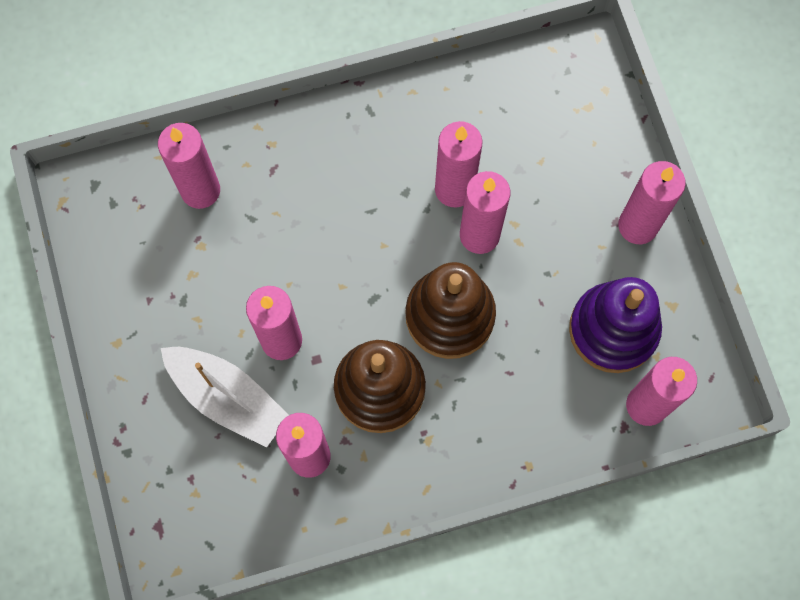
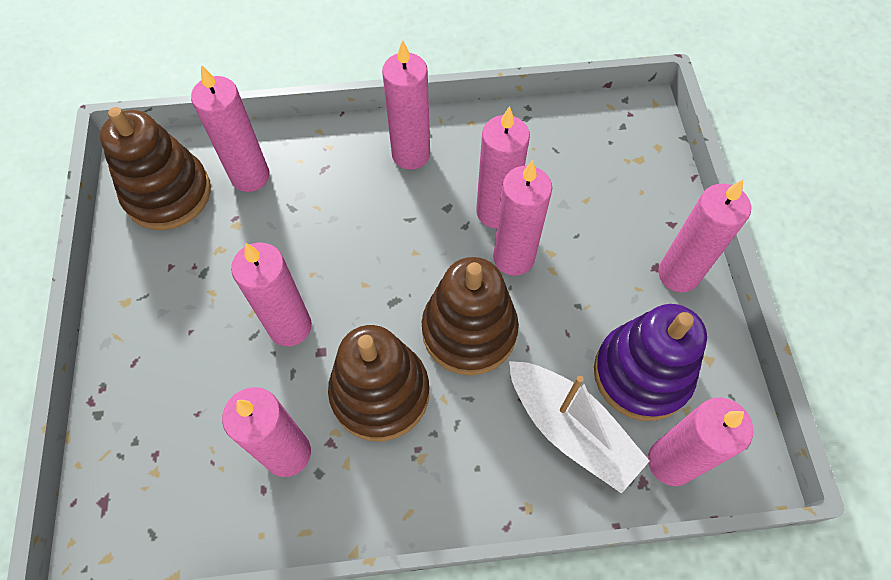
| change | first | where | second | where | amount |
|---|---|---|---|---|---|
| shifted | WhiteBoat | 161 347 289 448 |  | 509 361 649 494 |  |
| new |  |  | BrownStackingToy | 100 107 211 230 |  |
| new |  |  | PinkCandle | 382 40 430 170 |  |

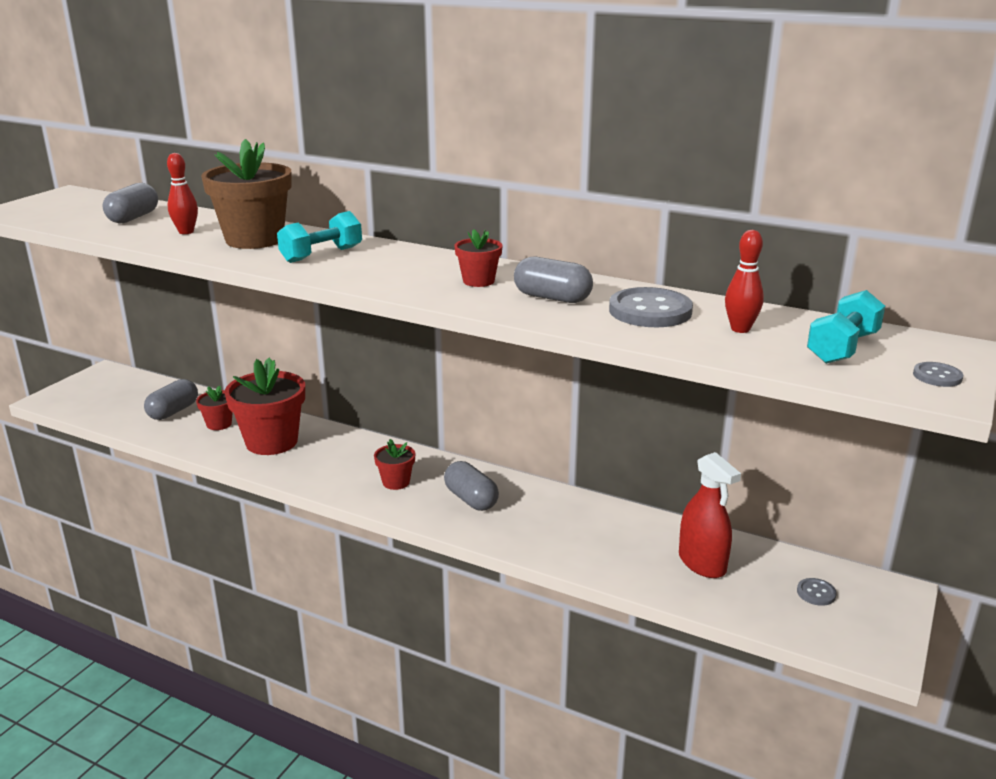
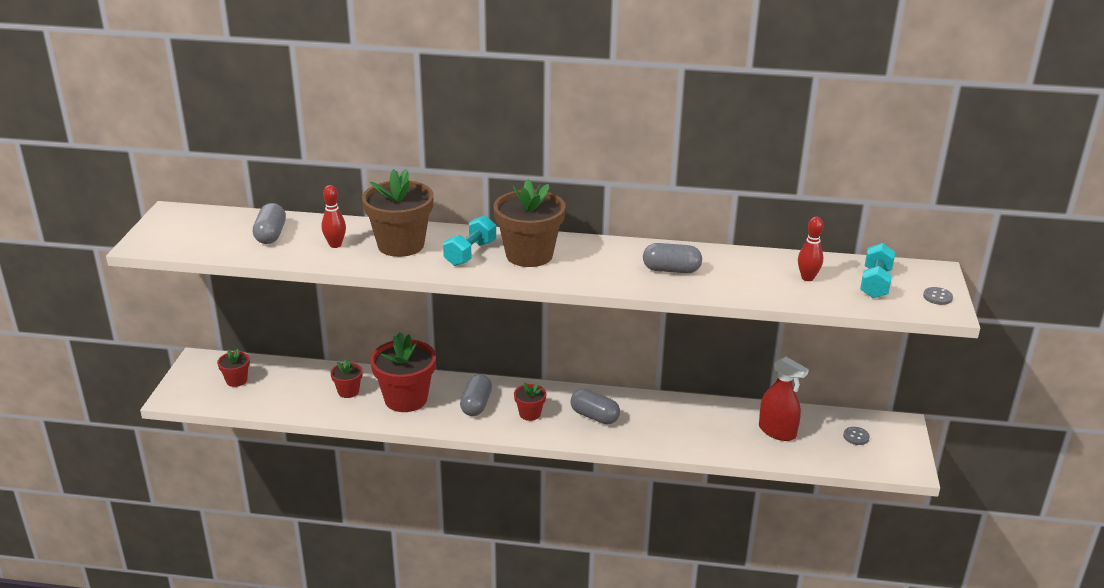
| change | first | where | second | where | amount |
|---|---|---|---|---|---|
| shifted | GreyCapsule | 144 379 198 420 |  | 460 374 492 416 |  |
| shifted | RedFlowerPot | 455 229 502 287 |  | 217 349 250 387 |  |
| gone | GreyButton | 609 287 693 327 |  |  |  |
| new |  |  | BrownFlowerPot | 494 179 566 267 |  |

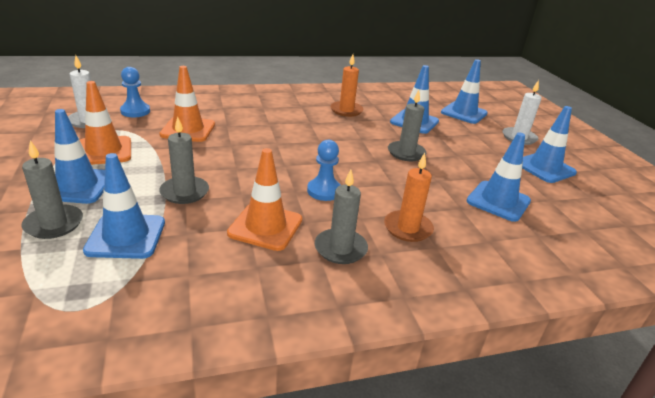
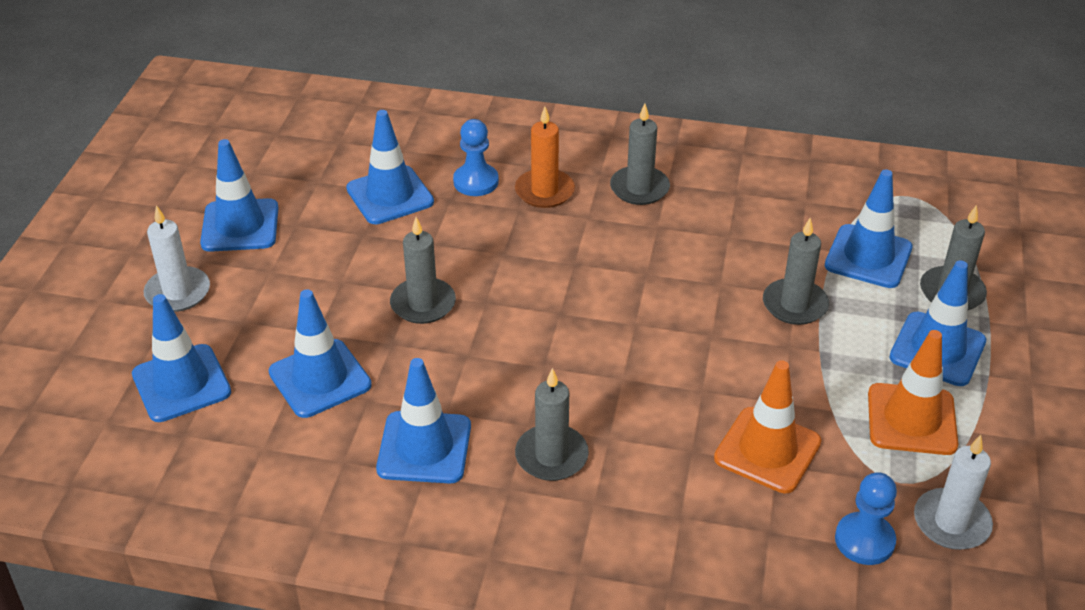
| change | first | where | second | where | amount |
|---|---|---|---|---|---|
| gone | OrangeTrafficCone | 227 148 302 251 |  |  |  |
| shifted | BluePawn | 307 140 341 201 |  | 453 119 499 196 |  |
| swapped | OrangeCandle | 330 54 363 117 | BlueTrafficCone | 376 358 471 484 |  |
| new |  |  | GreyCandle | 515 368 589 481 |  |

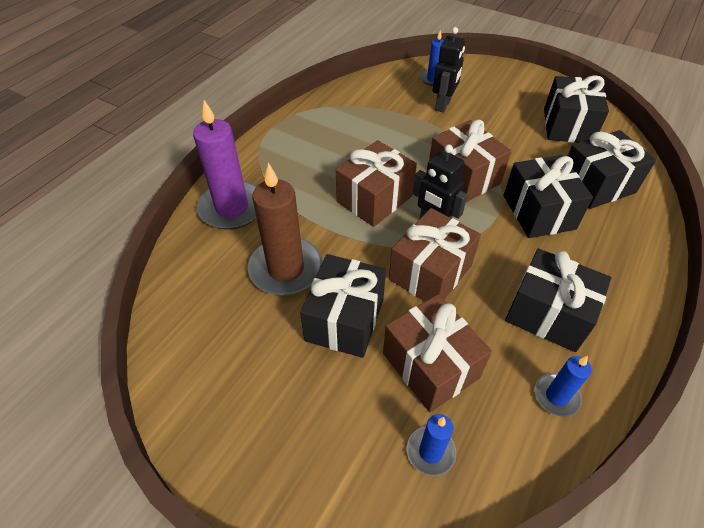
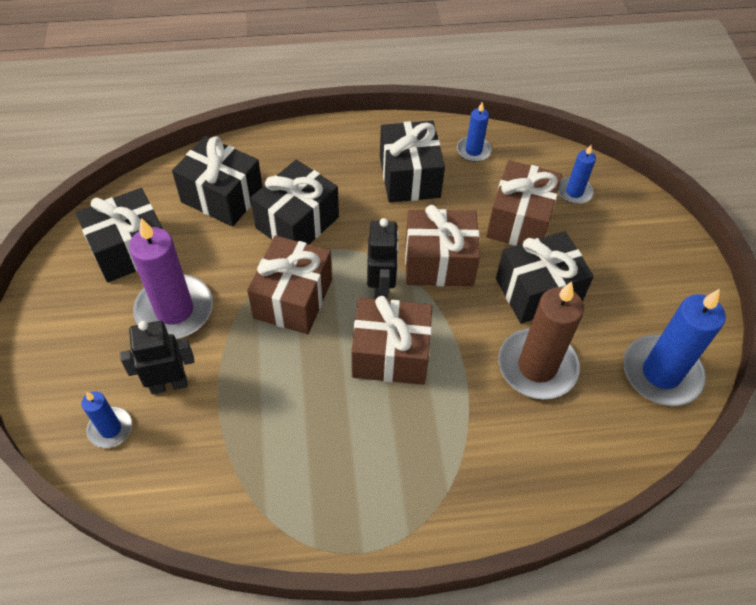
| change | first | where | second | where | amount |
|---|---|---|---|---|---|
| shifted | PurpleCandle | 193 100 257 230 |  | 129 218 213 339 |  |
| new |  |  | BlueCandle | 623 289 726 406 |  |

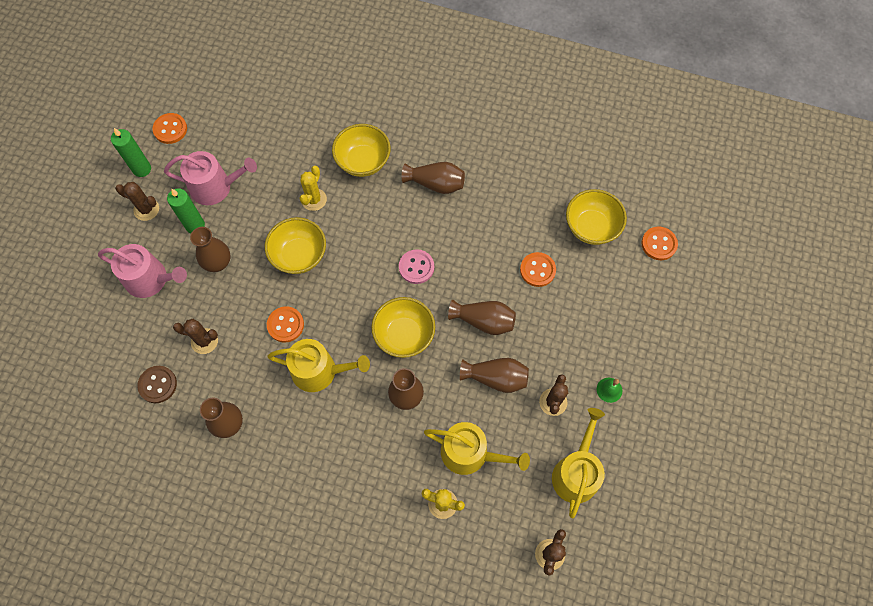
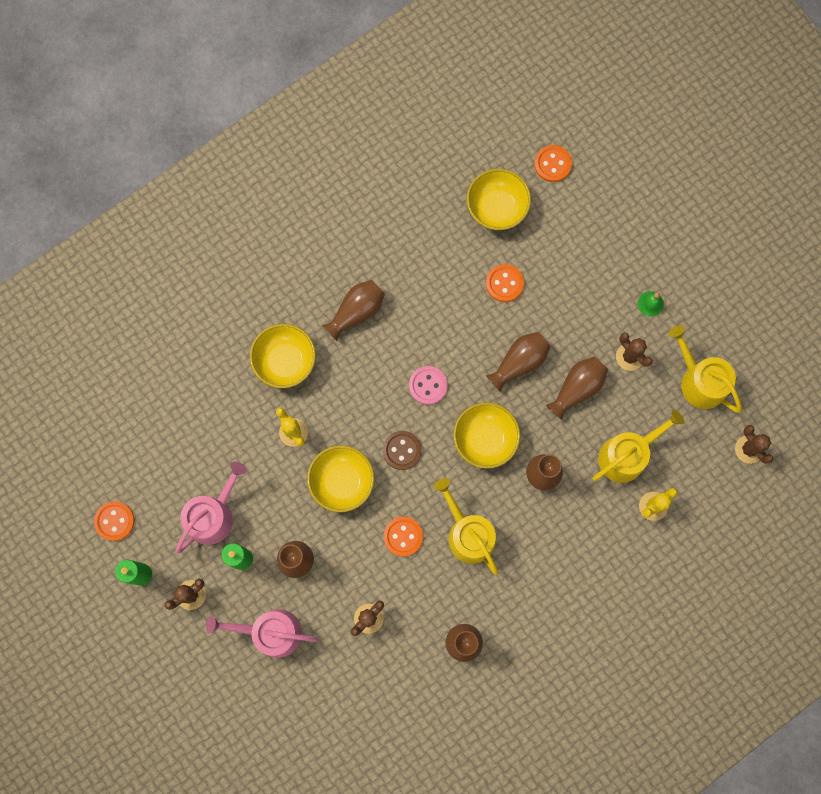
| change | first | where | second | where | amount |
|---|---|---|---|---|---|
| rotated | PinkWateringCan | 98 244 187 298 |  | 206 609 318 658 | 135 degrees counterclockwise |
| shifted | BrownButton | 137 366 177 403 |  | 383 431 422 470 |  |
| rotated | YellowWateringCan | 267 339 370 392 |  | 434 478 499 575 | 75 degrees counterclockwise |

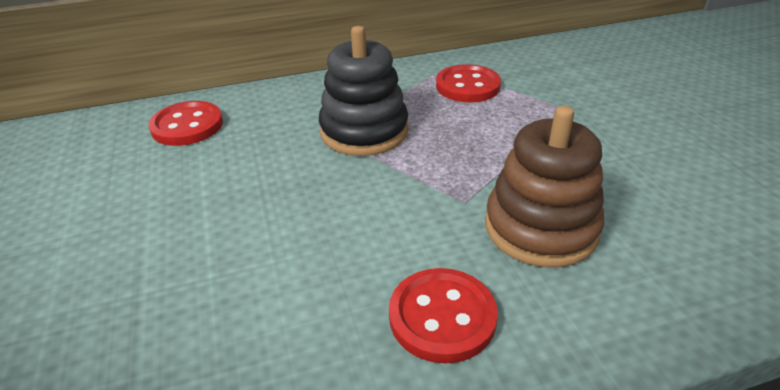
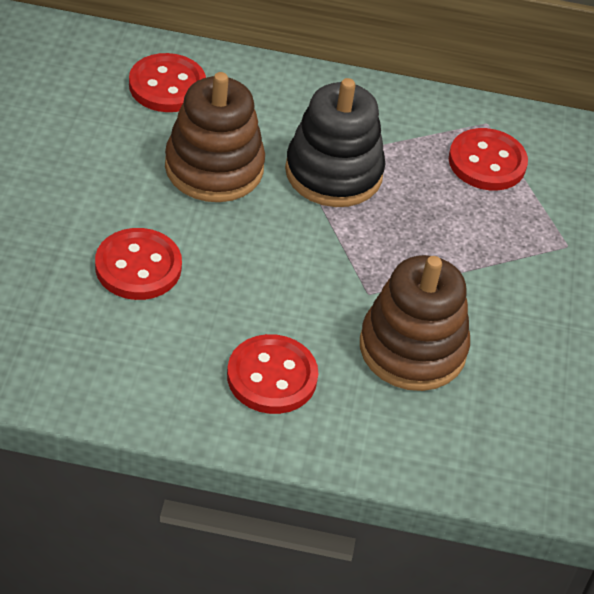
| change | first | where | second | where | amount |
|---|---|---|---|---|---|
| new |  |  | RedButton | 95 228 182 300 |  |
| new |  |  | BrownStackingToy | 165 72 265 202 |  |

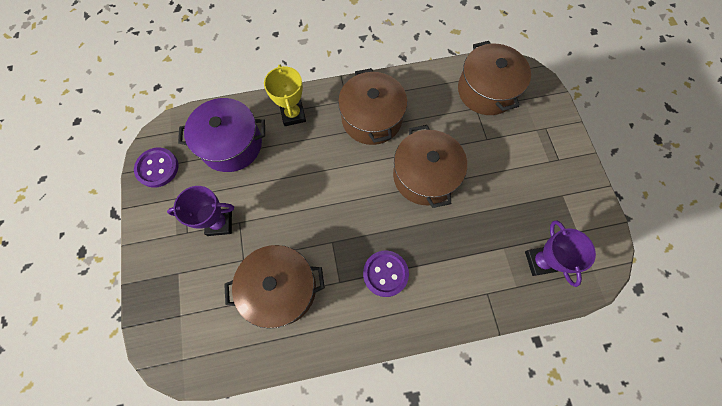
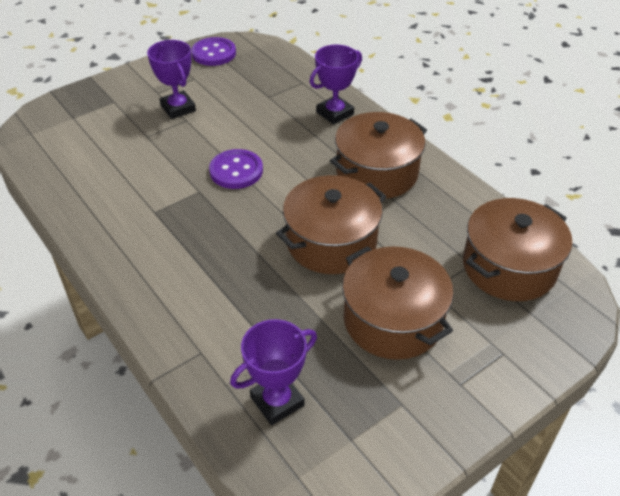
| change | first | where | second | where | amount |
|---|---|---|---|---|---|
| gone | PurplePot | 178 98 265 172 |  |  |  |
| shifted | BrownPot | 224 245 325 329 |  | 342 246 454 360 |  |
| repainted | YellowTrophy | 264 65 306 126 | PurpleTrophy | 310 45 362 125 |  |
| shifted | PurpleButton | 363 251 409 297 |  | 209 149 263 189 |  |

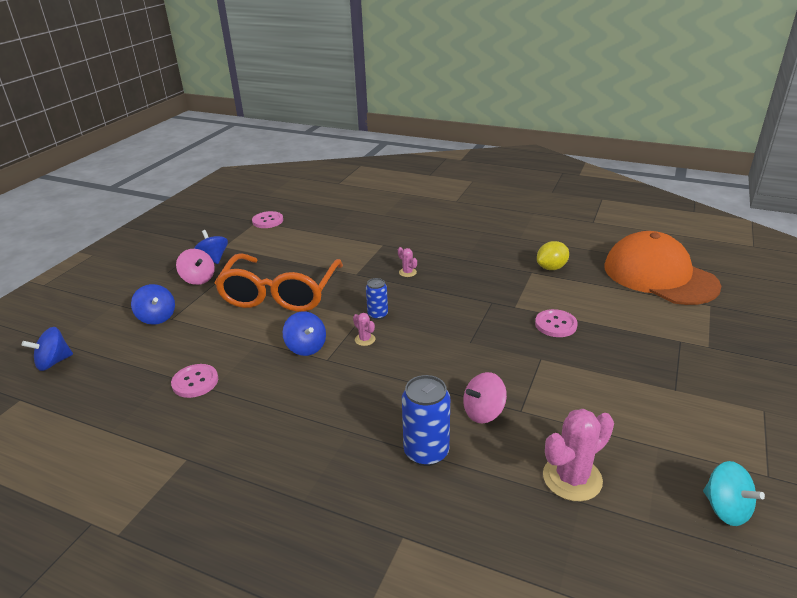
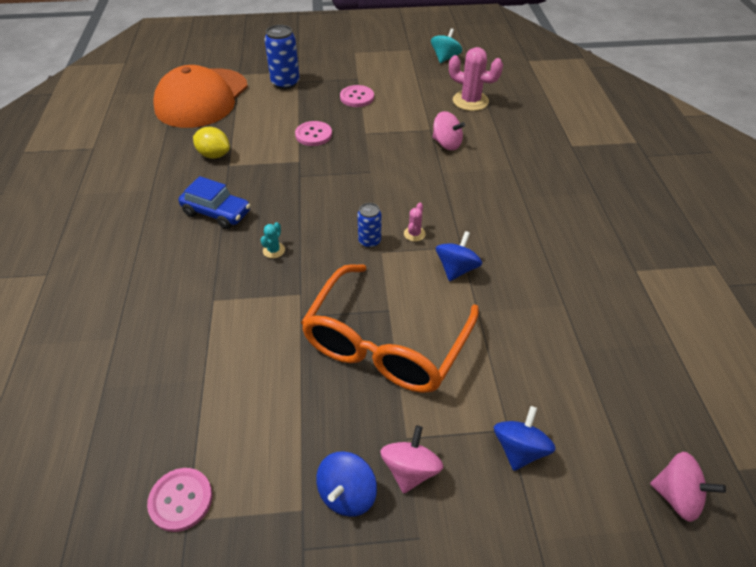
| change | first | where | second | where | amount |
|---|---|---|---|---|---|
| repainted | BlueSpinningTop | 22 327 73 371 | PinkSpinningTop | 650 452 726 522 |  |
| shifted | PinkButton | 171 364 218 398 |  | 340 85 374 107 |  |
| rotated | OrangeGlasses | 214 253 343 312 |  | 301 264 479 393 | 135 degrees clockwise |
| repainted | PinkCactus | 398 247 417 277 | TurquoiseCactus | 261 222 285 258 |  |
| shifted | BlueCan | 402 375 450 466 |  | 264 25 300 89 |  |
| new |  |  | BlueCar | 178 176 251 229 |  |

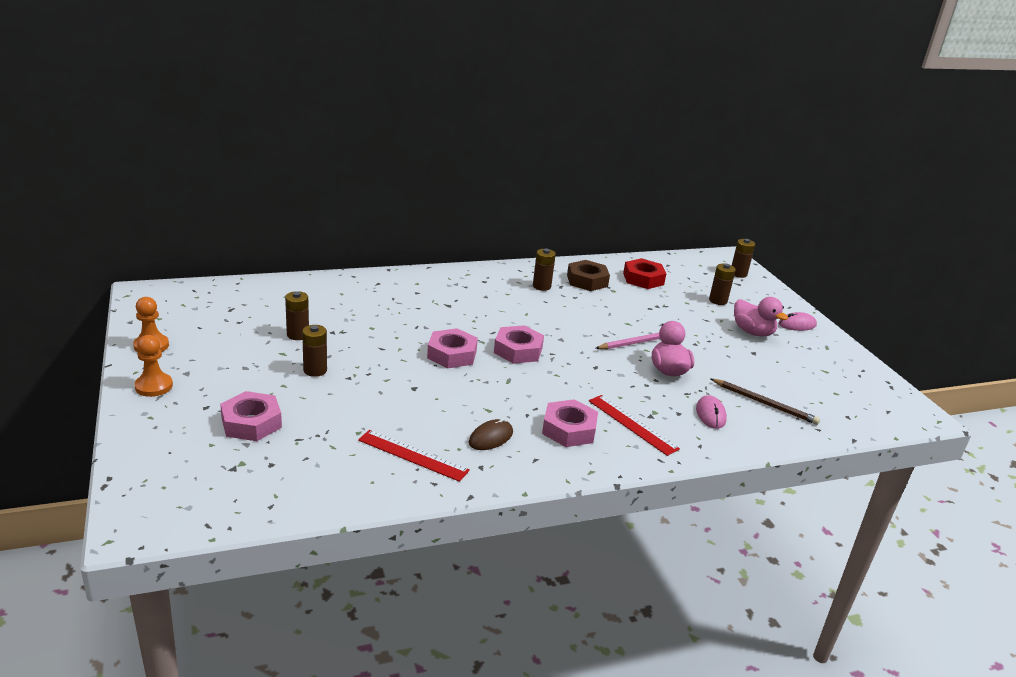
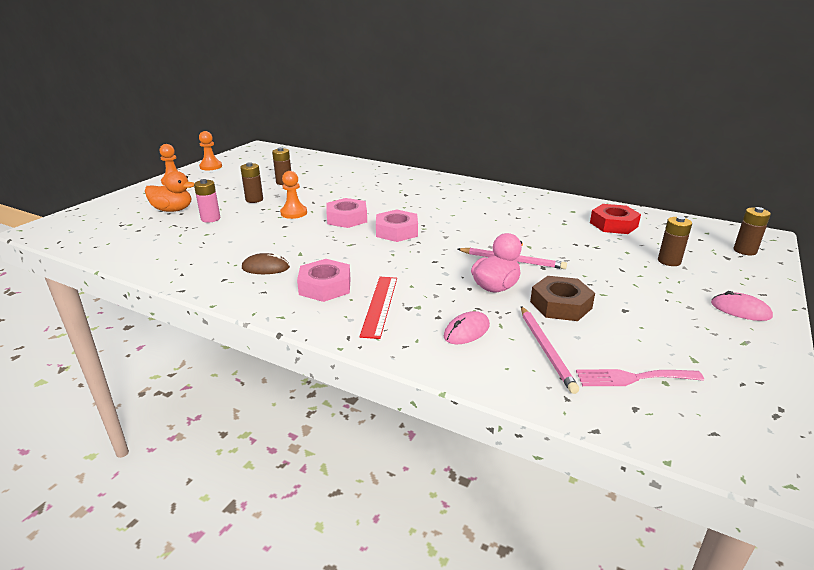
| change | first | where | second | where | amount |
|---|---|---|---|---|---|
| swapped | PinkNut | 220 391 282 441 | OrangeDuck | 145 171 194 212 |  |
| gone | RedRuler | 358 430 470 482 |  |  |  |
| gone | BrownBattery | 533 249 556 291 |  |  |  |
| shifted | BrownNut | 567 260 610 291 |  | 530 276 595 321 |  |
| repainted | BrownPencil | 711 379 820 425 | PinkPencil | 521 306 579 394 |  |
| gone | PinkDuck | 734 297 788 336 |  |  |  |
| new |  |  | PinkBattery | 194 179 220 223 |  |
| new |  |  | OrangePawn | 280 171 307 219 |  |
| new |  |  | PinkFork | 576 369 704 386 |  |

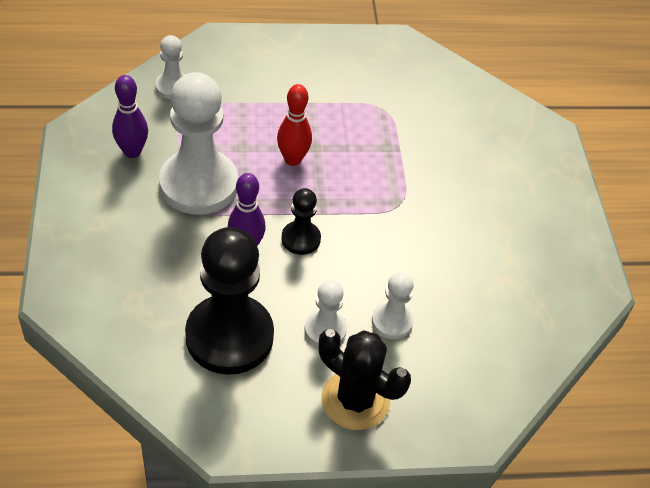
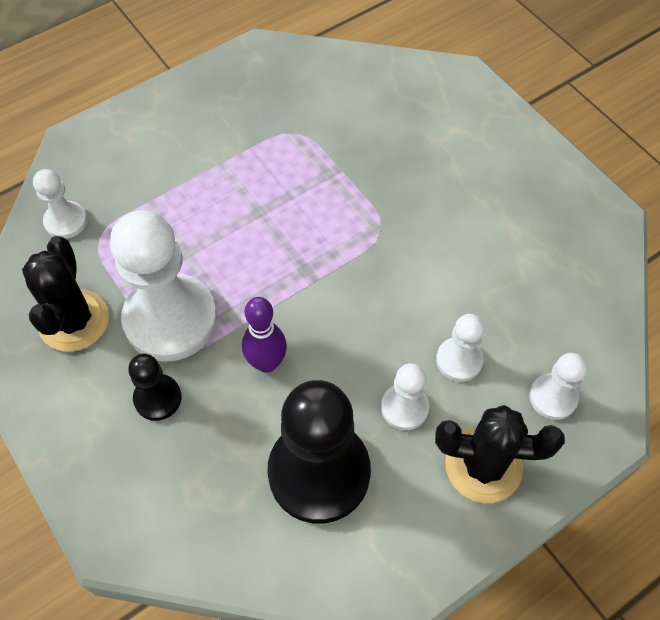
| change | first | where | second | where | amount |
|---|---|---|---|---|---|
| swapped | PurpleBowlingPin | 112 75 148 158 | BlackCactus | 22 236 109 352 |  |
| gone | RedBowlingPin | 277 84 312 166 |  |  |  |
| shifted | BlackPawn | 282 188 321 255 |  | 128 354 182 421 |  |
| new |  |  | WhitePawn | 529 353 587 420 |  |

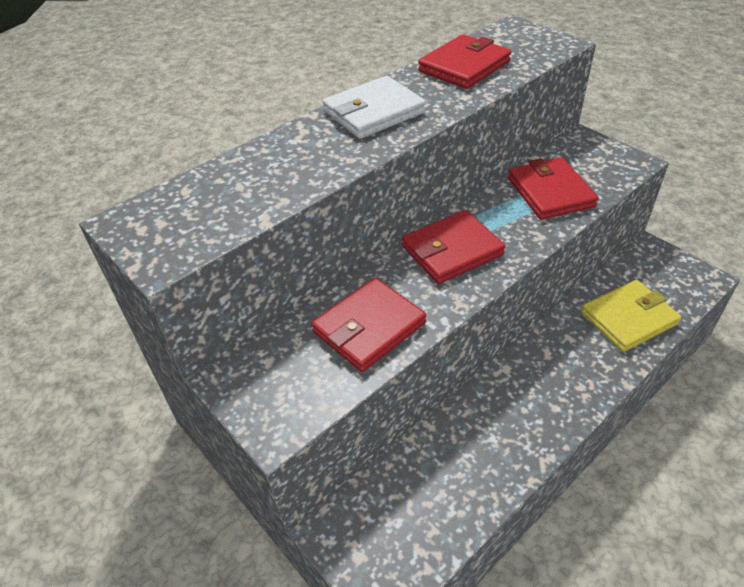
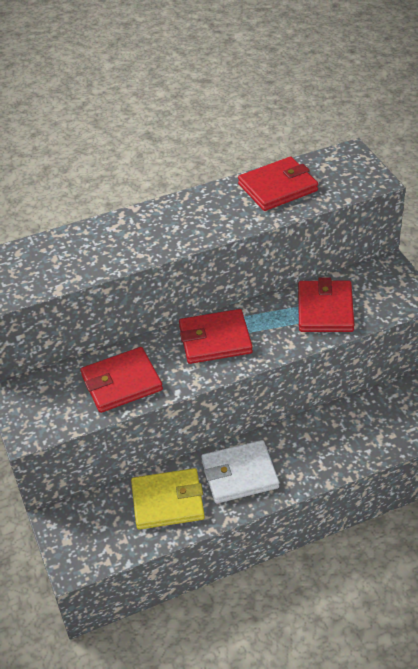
| change | first | where | second | where | amount |
|---|---|---|---|---|---|
| shifted | WhiteWallet | 323 76 426 139 |  | 201 440 279 503 |  |
| shifted | YellowWallet | 581 280 681 352 |  | 131 468 205 530 |  |

